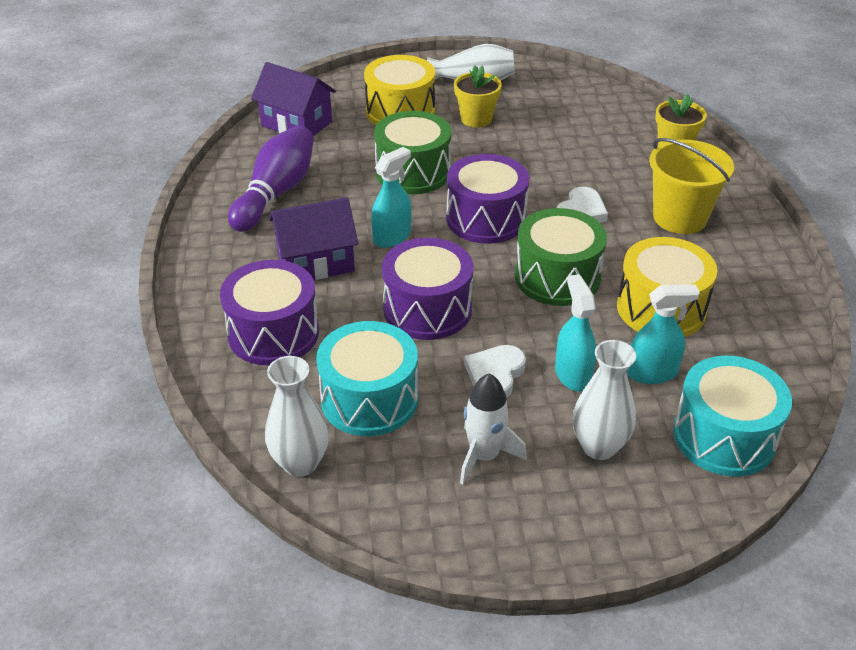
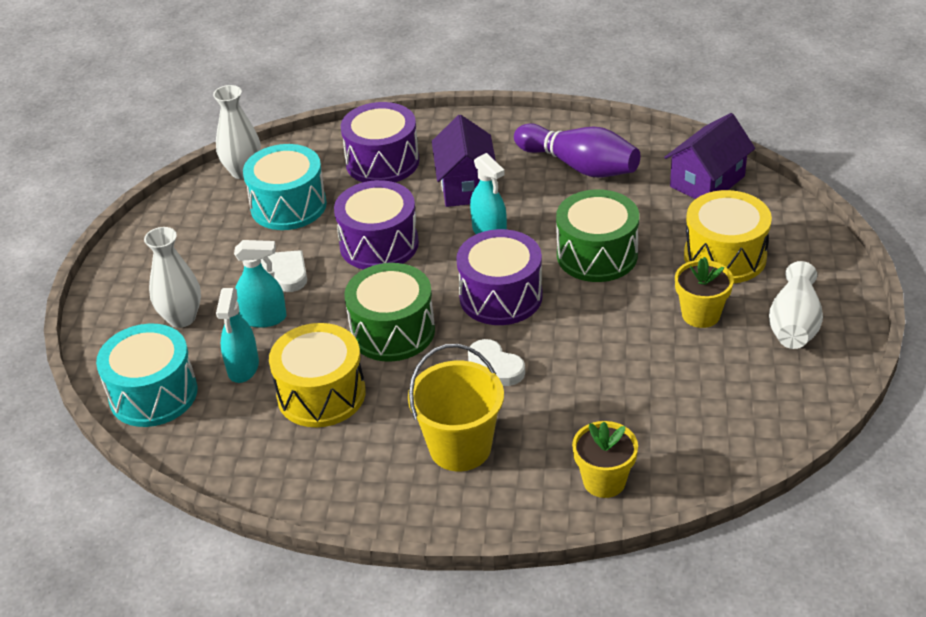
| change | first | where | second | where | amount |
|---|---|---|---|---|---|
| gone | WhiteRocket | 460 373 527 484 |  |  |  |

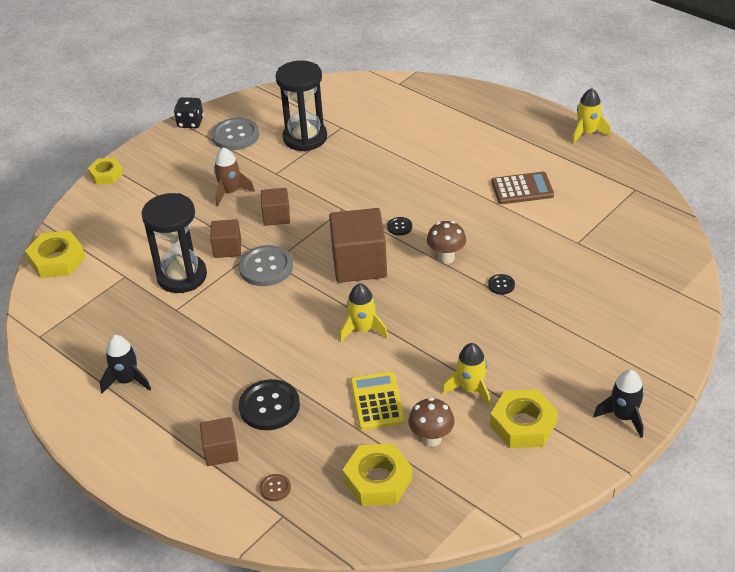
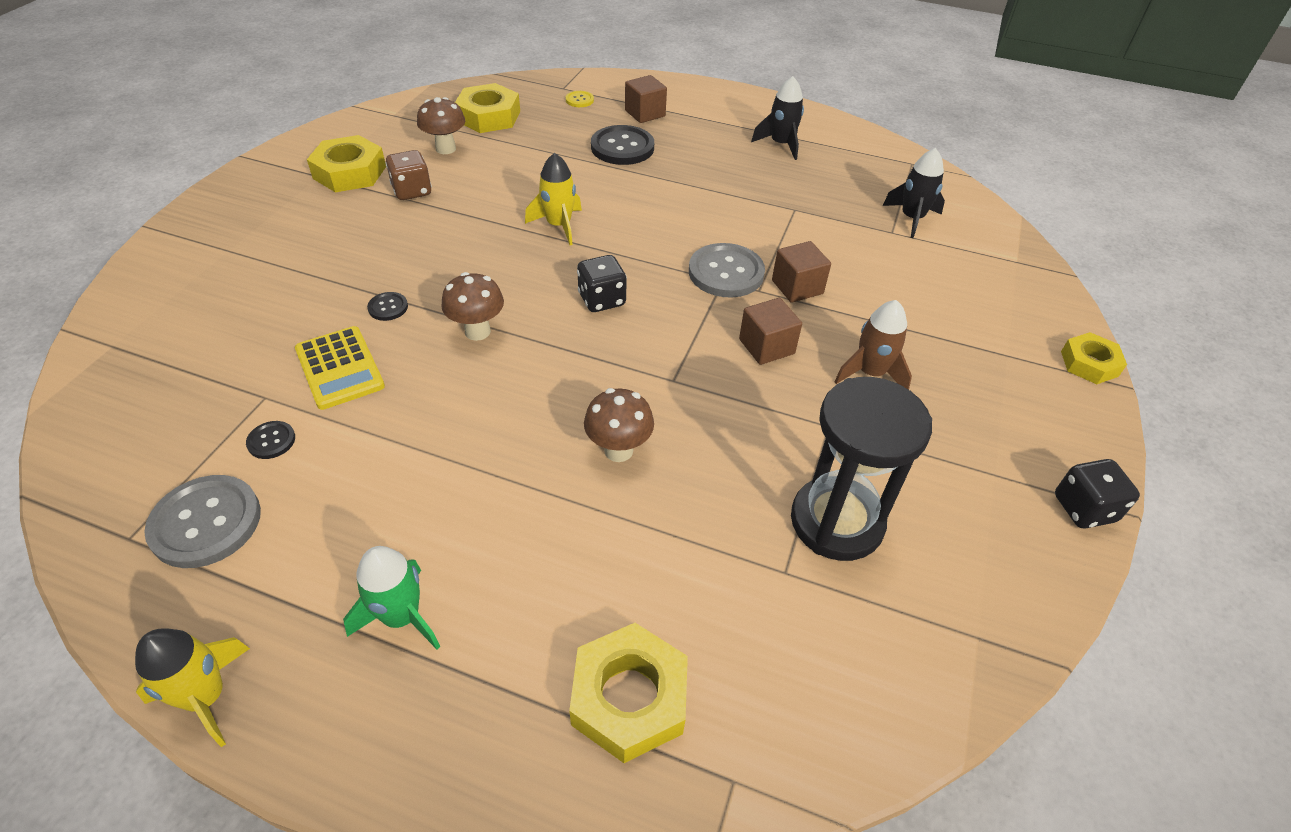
| change | first | where | second | where | amount |
|---|---|---|---|---|---|
| shifted | YellowNut | 25 231 86 278 |  | 569 623 688 763 |  |
| gone | BlackHourglass | 142 193 207 293 |  |  |  |
| shifted | GreyButton | 212 118 259 150 |  | 144 475 261 568 |  |
| repainted | BrownButton | 260 474 291 501 | YellowButton | 566 91 594 107 |  |
| swapped | BrownCube | 329 208 387 283 | BlackDice | 577 255 627 312 |  |
| shifted | YellowCalculator | 350 372 405 430 |  | 295 326 385 410 |  |
| shifted | BlackButton | 387 217 412 236 |  | 246 421 295 459 |  |
| swapped | YellowRocket | 442 343 491 408 | BrownDice | 385 150 432 200 |  |
| gone | BrownCalculator | 492 172 554 204 |  |  |  |
| shifted | BlackRocket | 593 370 644 438 |  | 883 148 945 238 |  |
| new |  |  | GreenRocket | 343 546 440 650 |  |
| new |  |  | BrownMushroom | 584 388 654 462 |  |

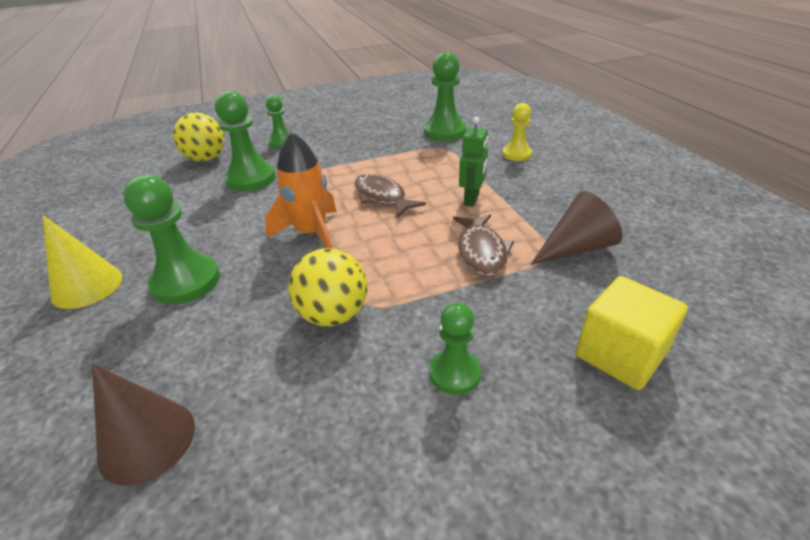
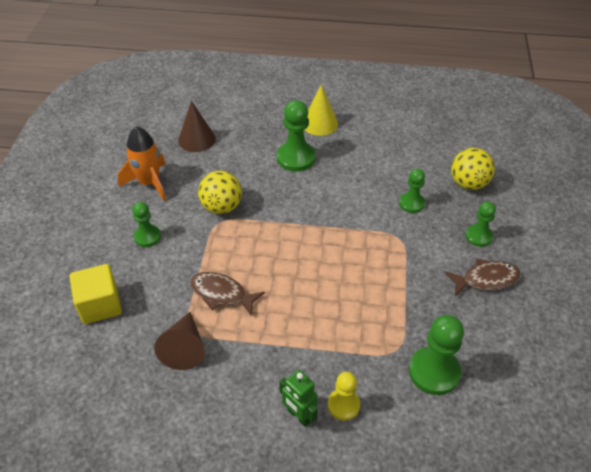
| change | first | where | second | where | amount |
|---|---|---|---|---|---|
| scaled | GreenPawn | 215 91 276 191 |  | 399 169 425 213 | x0.62 |
| shifted | OrangeRocket | 265 132 337 248 |  | 118 126 166 201 |  |
| shifted | BrownFish | 354 174 426 218 |  | 445 258 521 296 |  |
| shifted | GreenRobot | 459 117 488 207 |  | 279 370 318 427 |  |

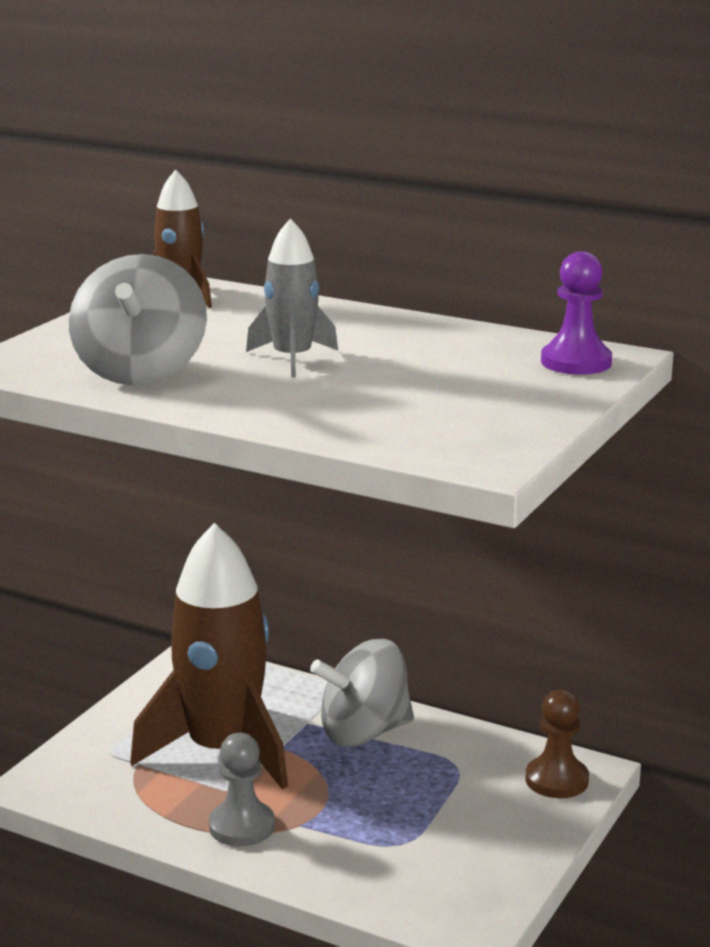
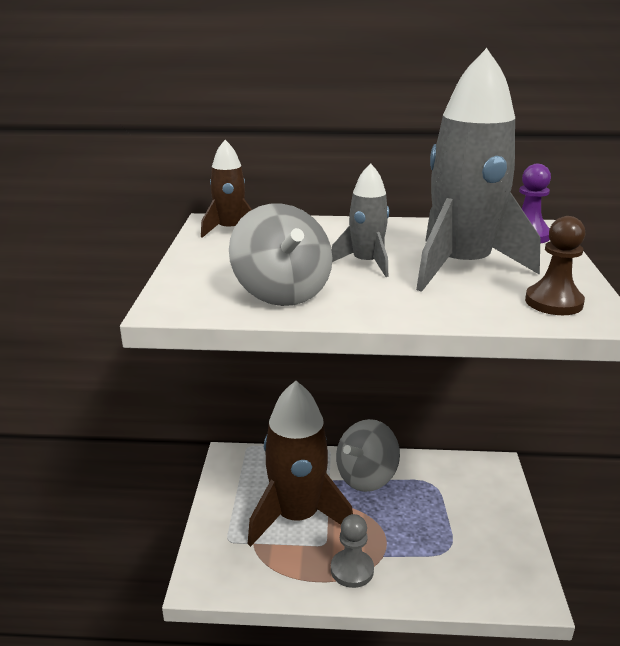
| change | first | where | second | where | amount |
|---|---|---|---|---|---|
| shifted | BrownPawn | 525 689 589 798 |  | 525 216 585 315 |  |
| new |  |  | GreyRocket | 416 48 540 292 |  |

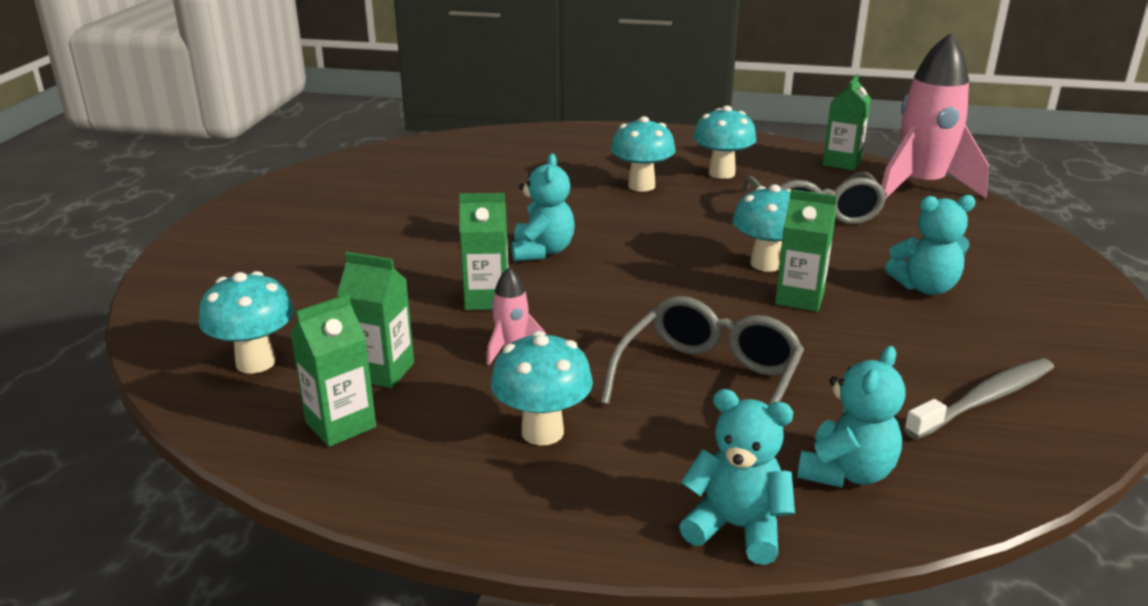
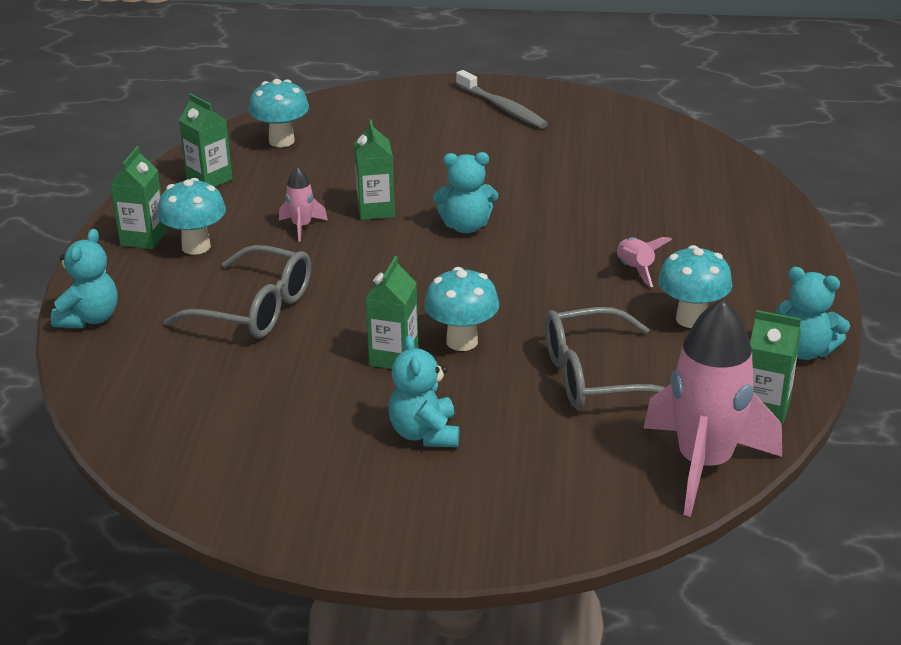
| change | first | where | second | where | amount |
|---|---|---|---|---|---|
| shifted | GreenCarton | 337 252 414 388 |  | 110 146 166 249 |  |
| swapped | TurquoiseMushroom | 611 116 675 192 | PinkRocket | 617 237 672 287 |  |
| shifted | TurquoiseTeddyBear | 797 346 905 488 |  | 776 267 850 360 |  |
| shifted | GreyToothbrush | 904 358 1054 439 |  | 456 70 548 129 |  |

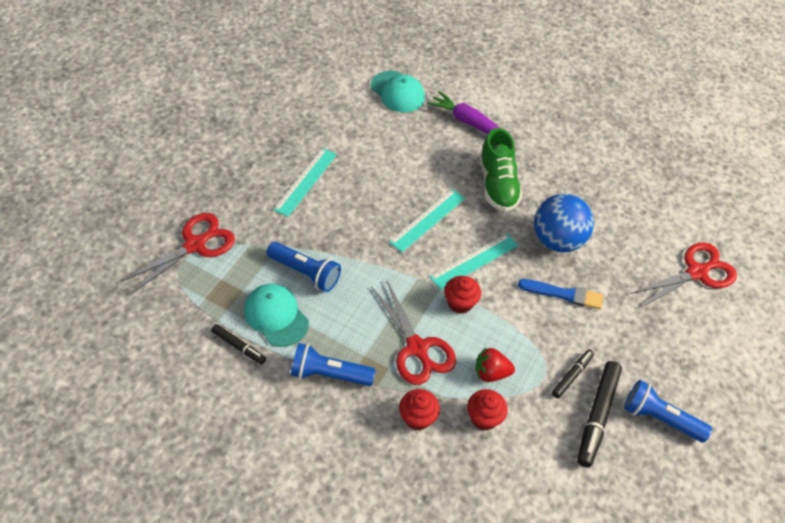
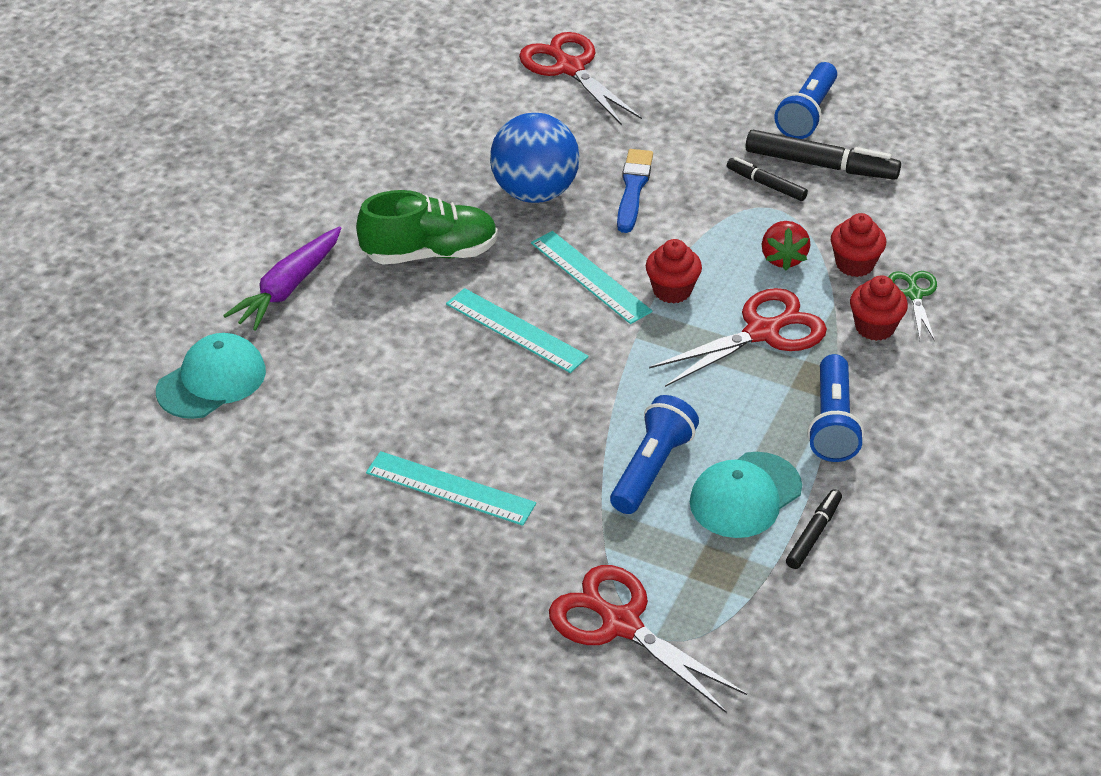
| change | first | where | second | where | amount |
|---|---|---|---|---|---|
| new |  |  | GreenScissors | 888 271 937 341 |  |

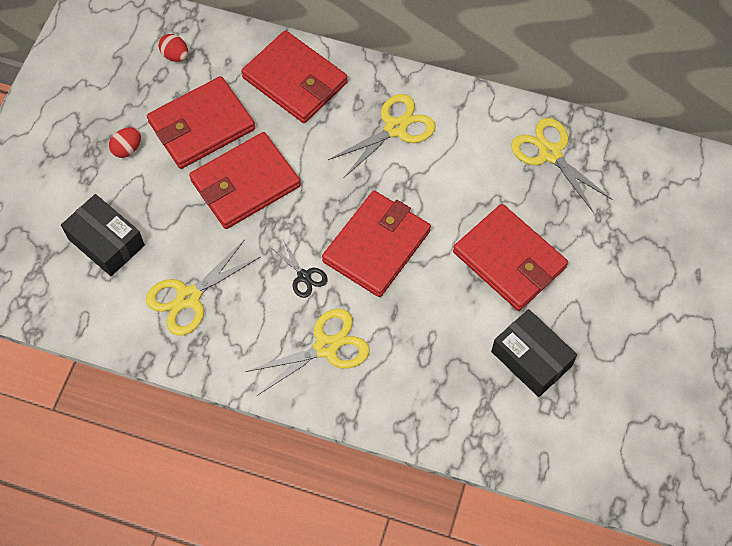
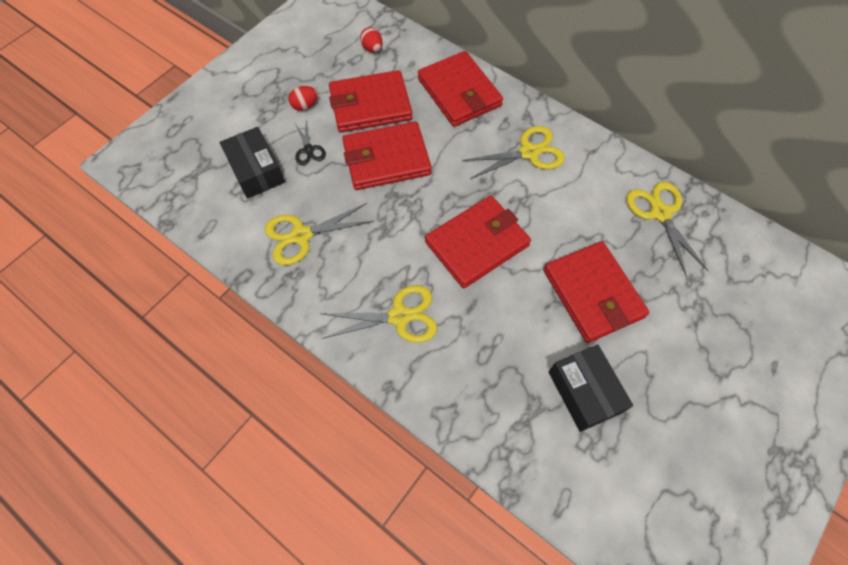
| change | first | where | second | where | amount |
|---|---|---|---|---|---|
| shifted | BlackScissors | 272 240 327 298 |  | 294 121 326 165 |  |

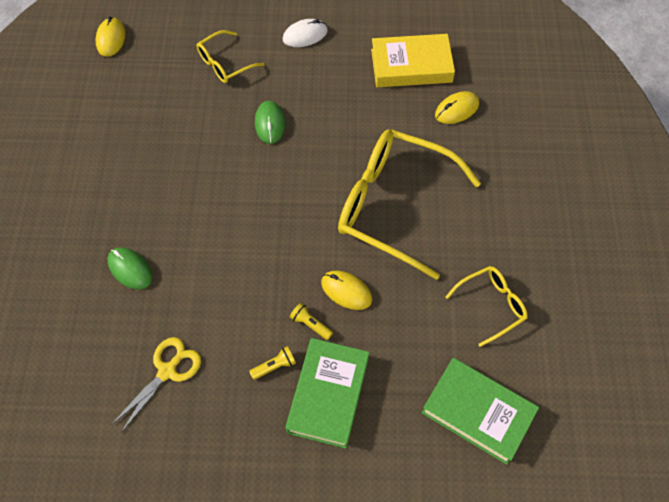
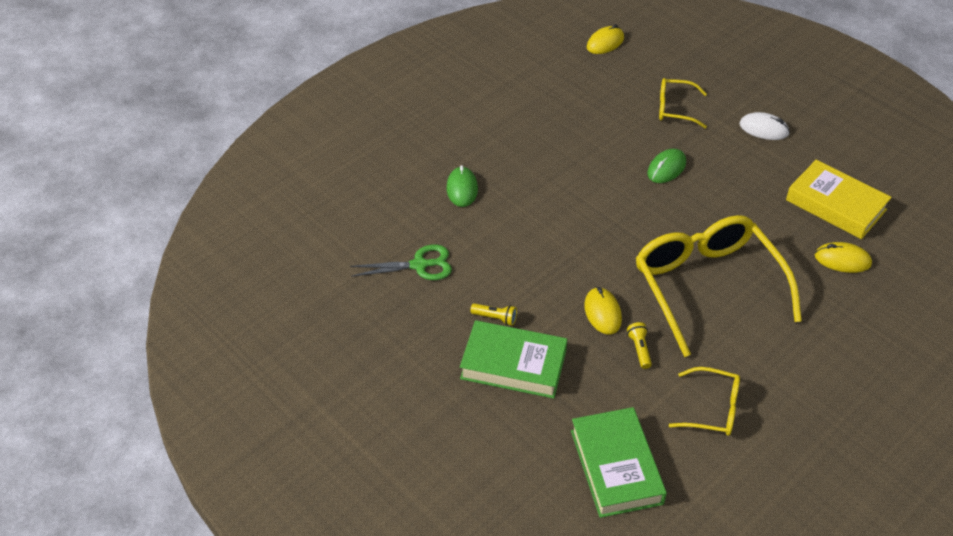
| change | first | where | second | where | amount |
|---|---|---|---|---|---|
| repainted | YellowScissors | 111 337 201 433 | GreenScissors | 350 245 452 280 |  |
| rotated | GreenBook | 285 338 369 448 |  | 460 320 567 399 | 45 degrees clockwise |
| shifted | YellowFlashlight | 290 303 333 340 |  | 627 322 652 369 |  |

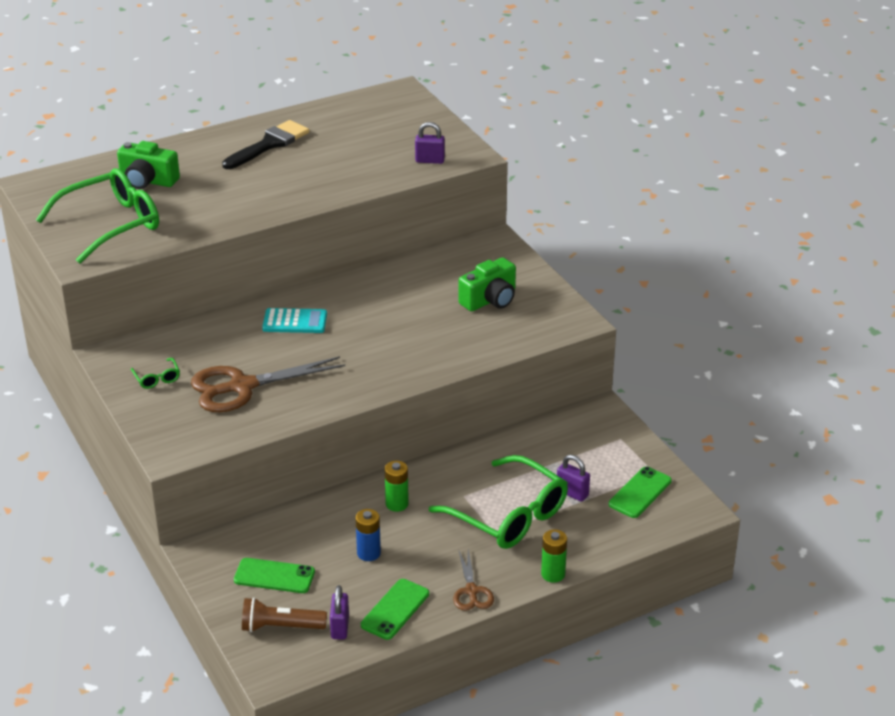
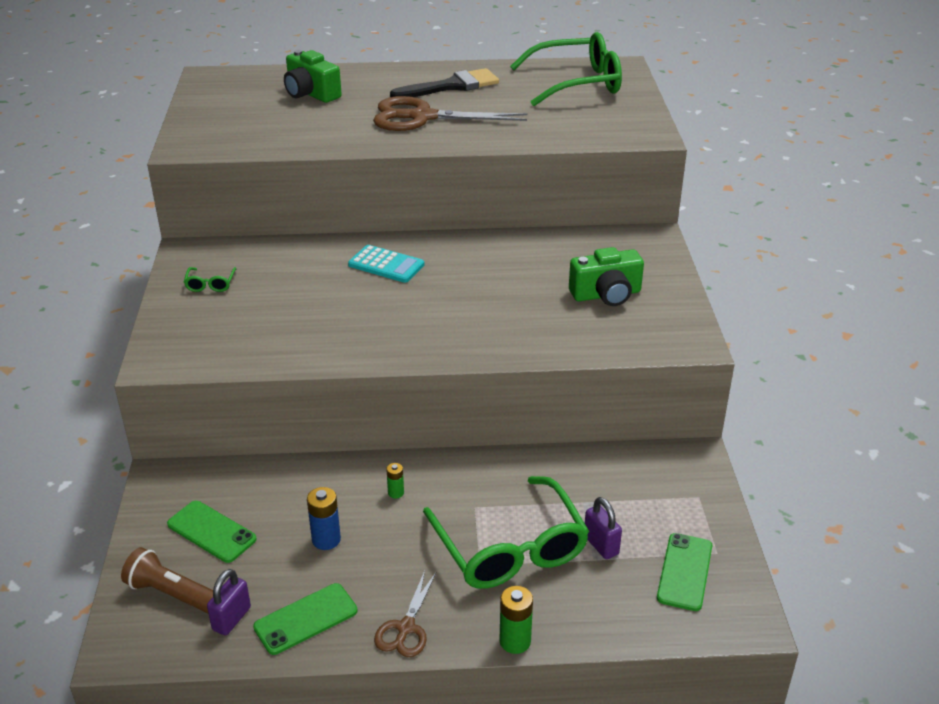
| change | first | where | second | where | amount |
|---|---|---|---|---|---|
| shifted | GreenGlasses | 36 168 159 263 |  | 510 32 622 106 |  |
| shifted | BrownScissors | 191 356 345 412 |  | 373 96 527 131 |  |
| scaled | GreenBattery | 385 461 409 512 |  | 386 463 404 498 | x0.59 |
| gone | PurplePadlock | 415 122 445 164 |  |  |  |
| rotated | GreenPhone | 609 466 672 518 |  | 657 533 712 611 | 45 degrees counterclockwise |

